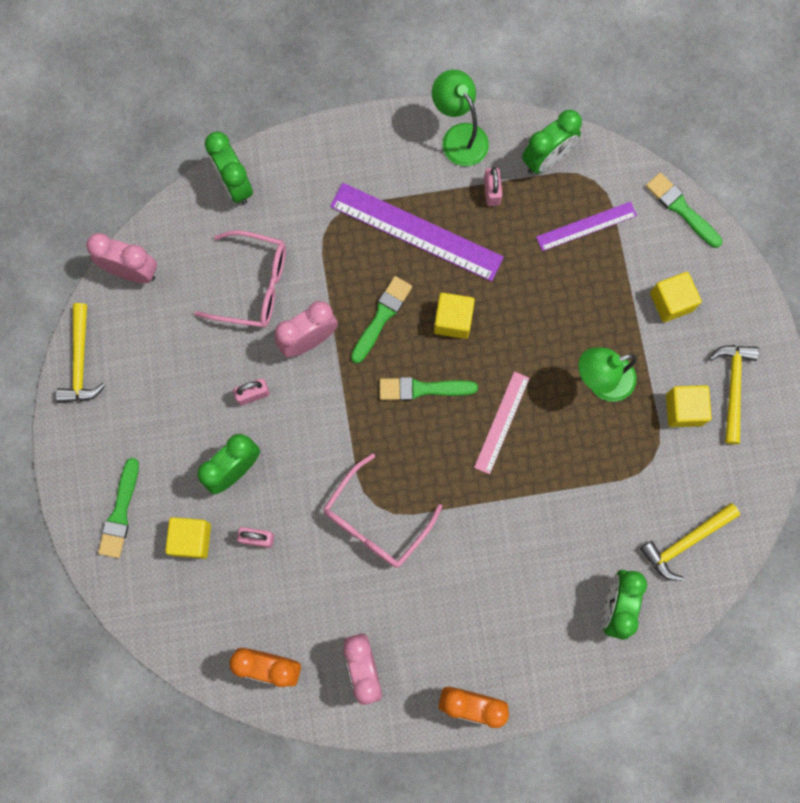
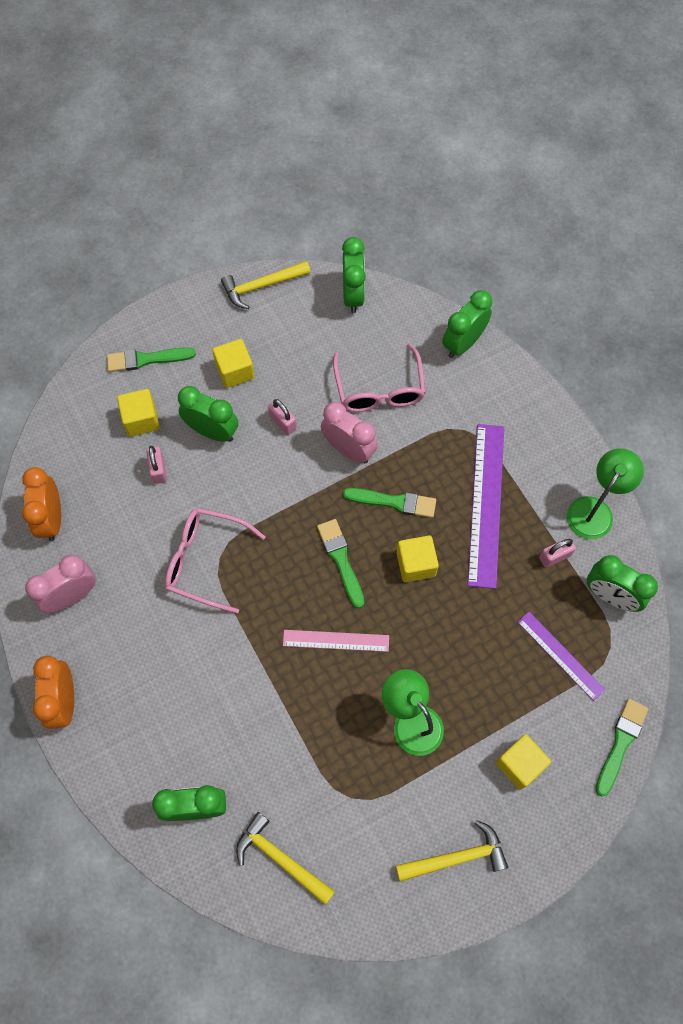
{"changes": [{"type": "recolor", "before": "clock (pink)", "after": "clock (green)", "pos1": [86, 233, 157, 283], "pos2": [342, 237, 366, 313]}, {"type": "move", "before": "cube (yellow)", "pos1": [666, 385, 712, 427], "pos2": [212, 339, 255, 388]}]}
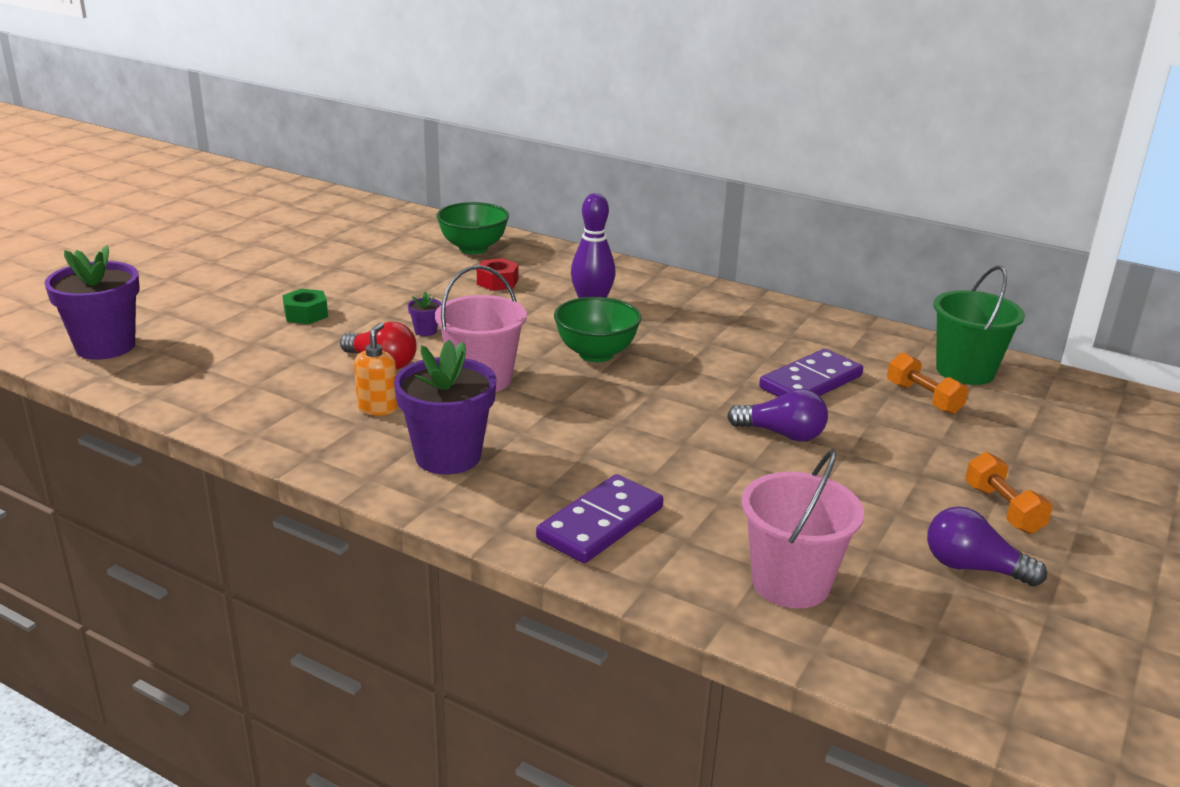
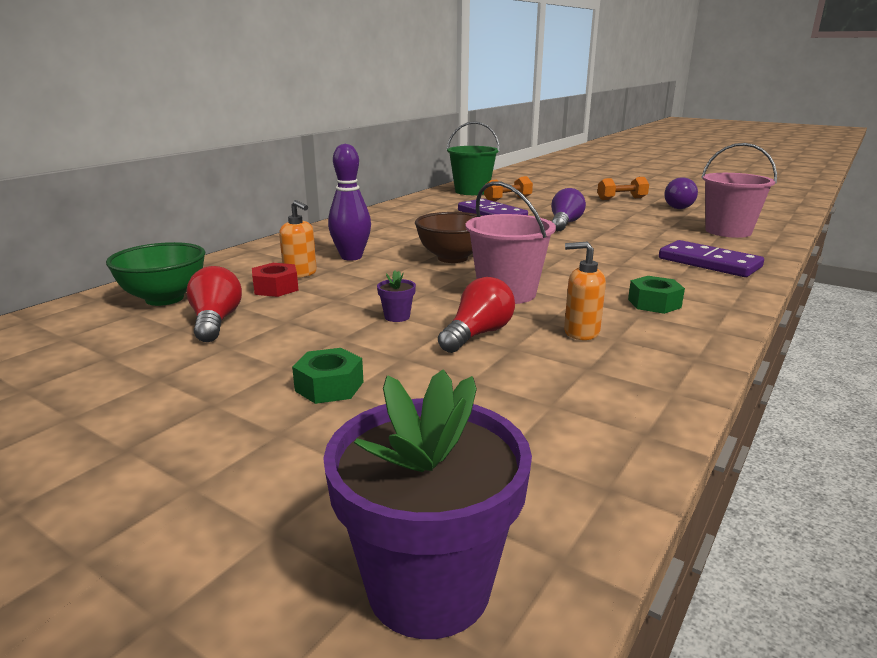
{"changes": [{"type": "recolor", "before": "bowl (green)", "after": "bowl (brown)", "pos1": [554, 297, 641, 362], "pos2": [415, 212, 482, 263]}, {"type": "replace", "before": "flower pot (purple)", "after": "nut (green)", "pos1": [394, 340, 496, 474], "pos2": [628, 276, 685, 314]}, {"type": "insert", "after": "soap dispenser (orange)", "pos2": [279, 200, 317, 278]}, {"type": "insert", "after": "light bulb (red)", "pos2": [186, 266, 242, 342]}]}
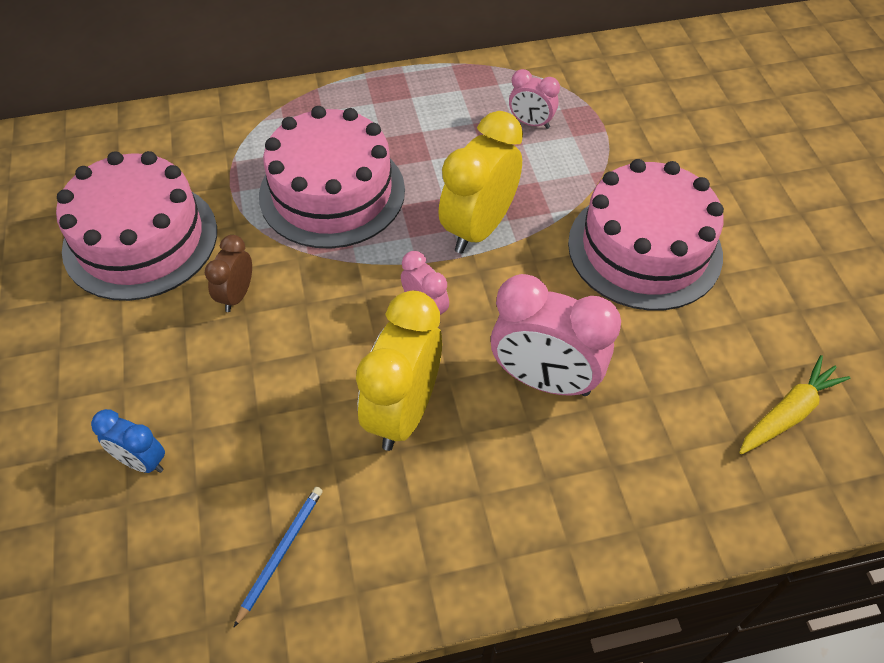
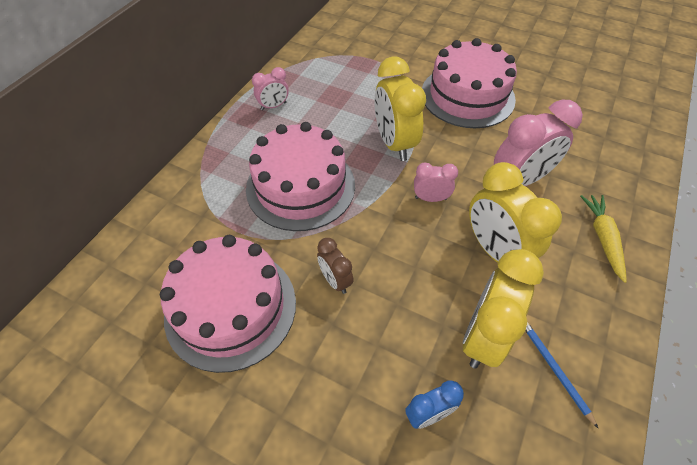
{"changes": [{"type": "move", "before": "clock (pink)", "pos1": [509, 69, 560, 129], "pos2": [252, 67, 289, 110]}, {"type": "move", "before": "carrot (yellow)", "pos1": [739, 355, 851, 454], "pos2": [580, 195, 627, 283]}, {"type": "insert", "after": "clock (yellow)", "pos2": [462, 249, 544, 369]}]}
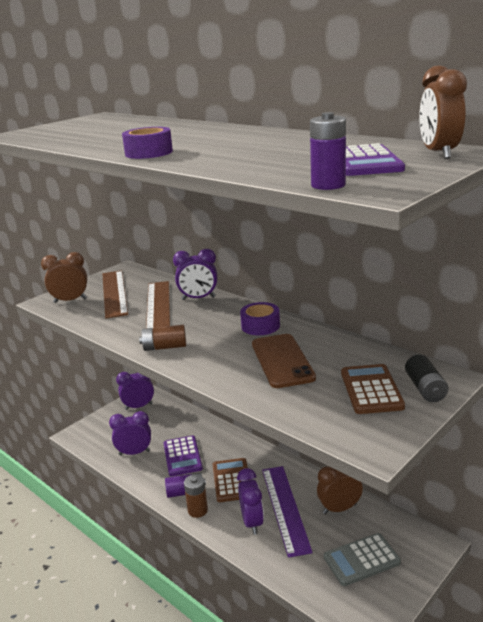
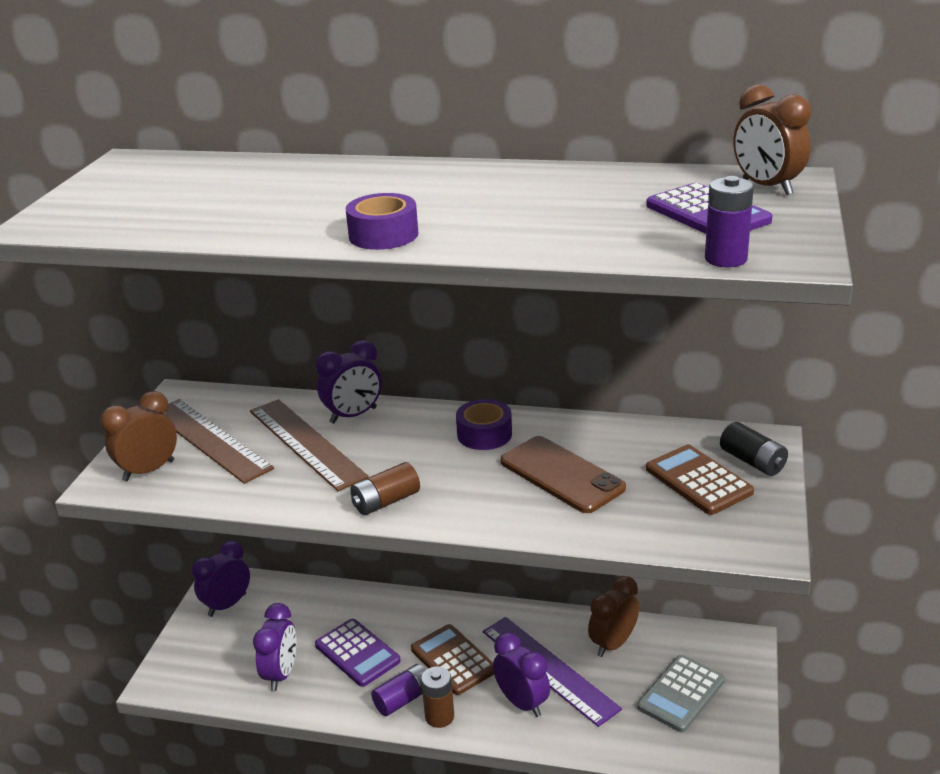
{"changes": [{"type": "rotate", "before": "clock (purple)", "pos1": [109, 411, 151, 455], "pos2": [253, 603, 296, 691], "turn": 135}]}
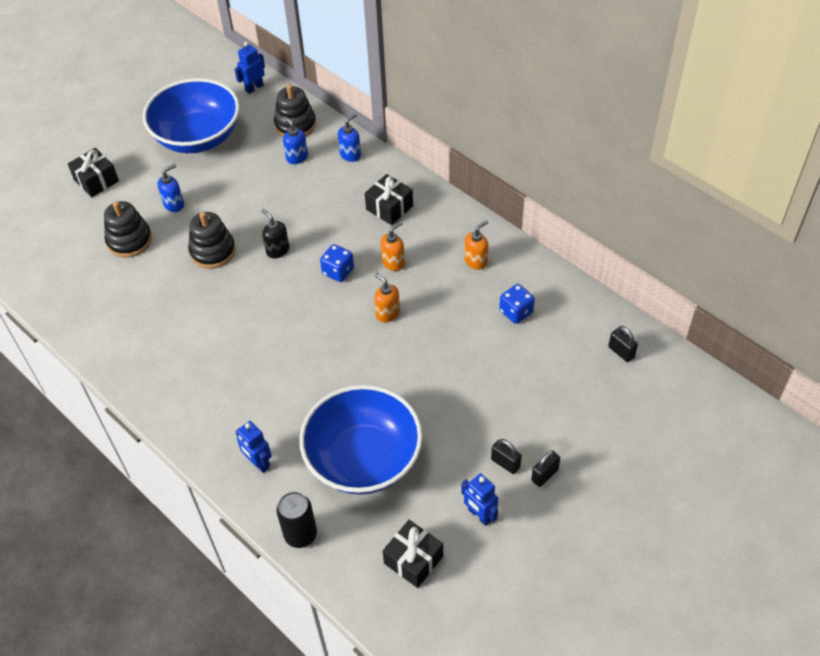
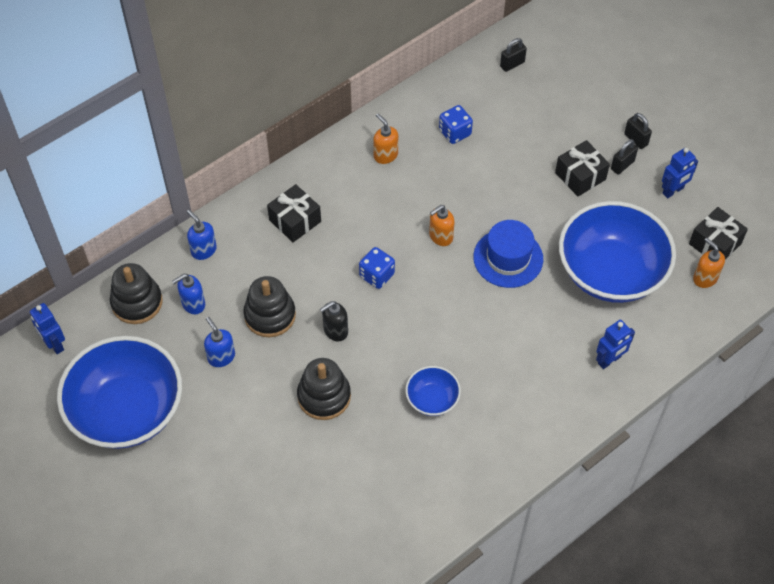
{"changes": [{"type": "move", "before": "gift (black)", "pos1": [68, 148, 119, 197], "pos2": [555, 140, 610, 196]}, {"type": "move", "before": "soap dispenser (blue)", "pos1": [157, 164, 184, 212], "pos2": [204, 317, 235, 367]}, {"type": "move", "before": "stacking toy (black)", "pos1": [104, 201, 152, 258], "pos2": [243, 276, 296, 337]}, {"type": "move", "before": "soap dispenser (orange)", "pos1": [380, 221, 405, 271], "pos2": [693, 238, 725, 288]}, {"type": "delete", "before": "can (black)", "pos1": [276, 492, 317, 548]}, {"type": "insert", "after": "hat (blue)", "pos2": [473, 220, 543, 288]}, {"type": "insert", "after": "bowl (blue)", "pos2": [405, 366, 461, 416]}]}
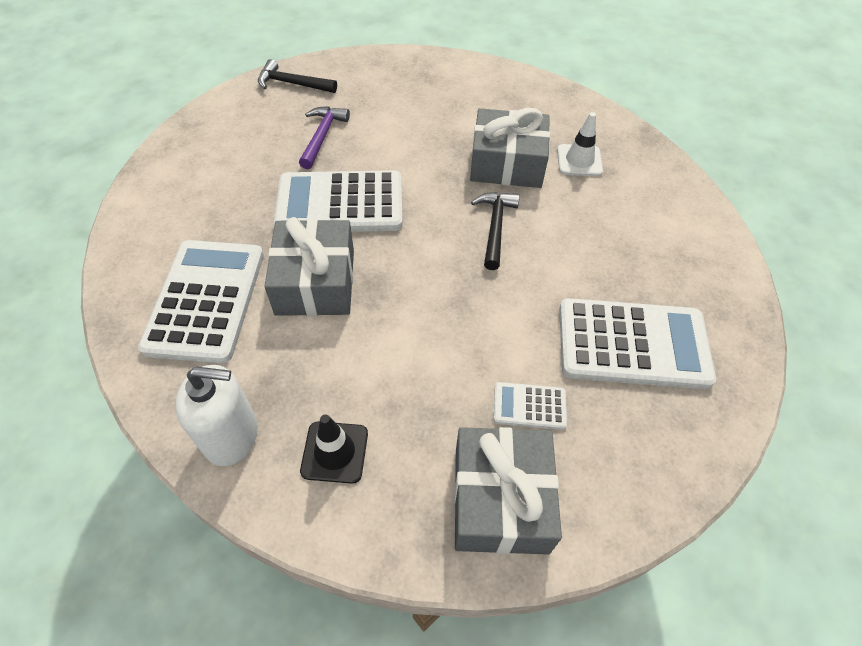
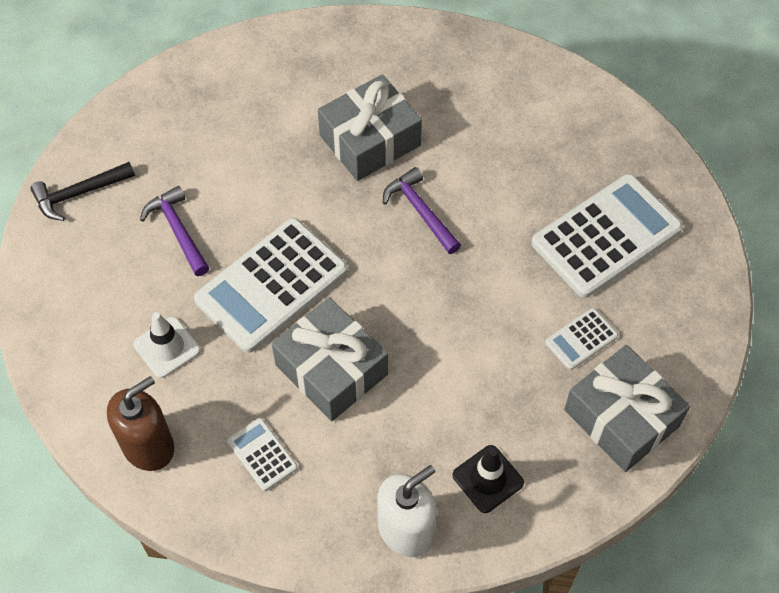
{"changes": [{"type": "move", "before": "traffic cone (white)", "pos1": [557, 112, 603, 176], "pos2": [133, 312, 200, 378]}, {"type": "recolor", "before": "hammer (black)", "after": "hammer (purple)", "pos1": [471, 192, 520, 270], "pos2": [383, 167, 461, 254]}, {"type": "resize", "before": "calculator (white)", "pos1": [138, 240, 264, 363], "pos2": [227, 418, 298, 491], "scale": 0.46}, {"type": "insert", "after": "soap dispenser (brown)", "pos2": [107, 376, 174, 471]}]}
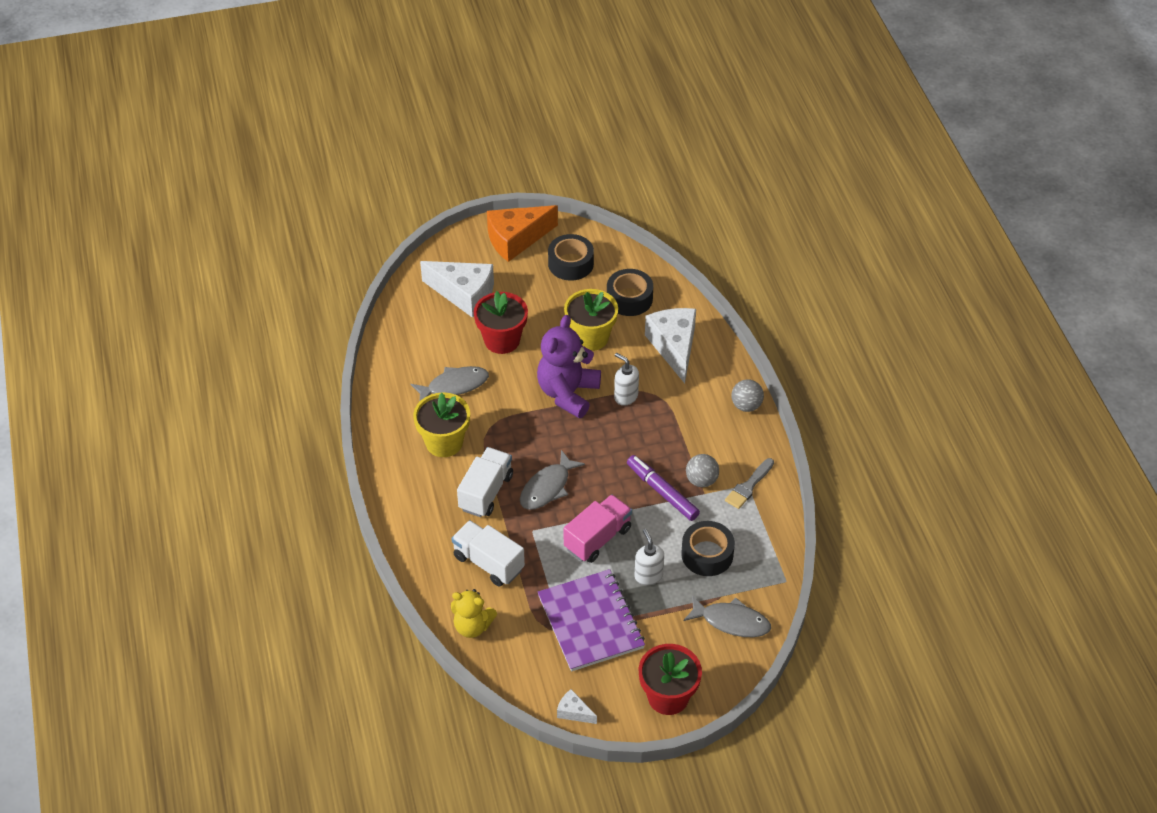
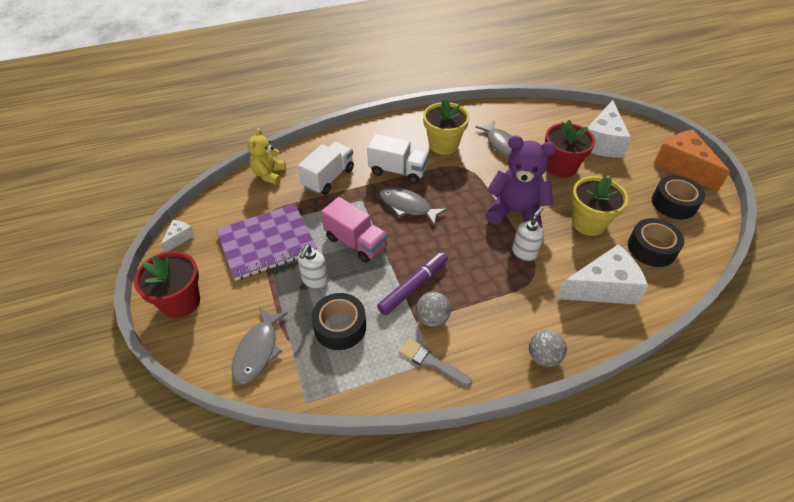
{"changes": [{"type": "rotate", "before": "soap dispenser (white)", "pos1": [634, 529, 664, 585], "pos2": [298, 244, 328, 289], "turn": 135}]}
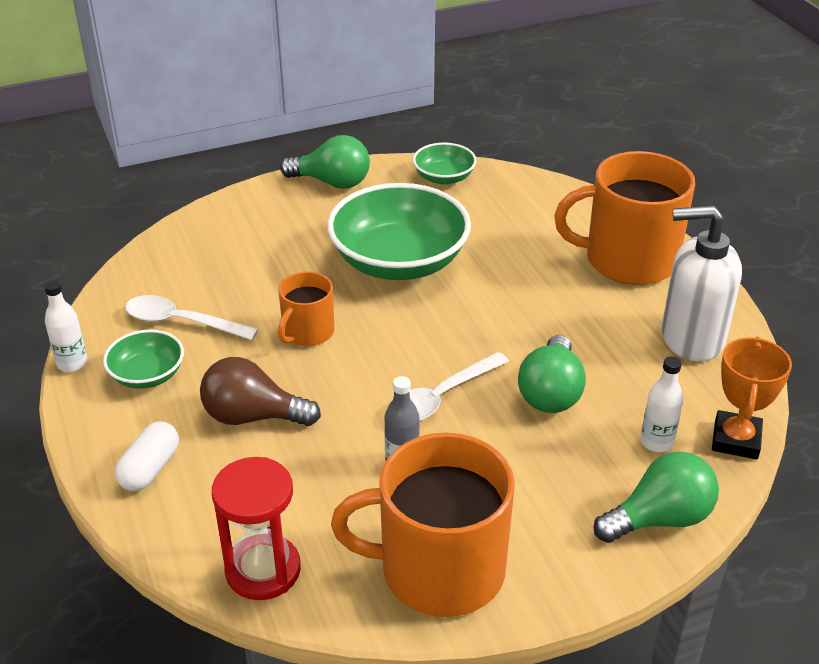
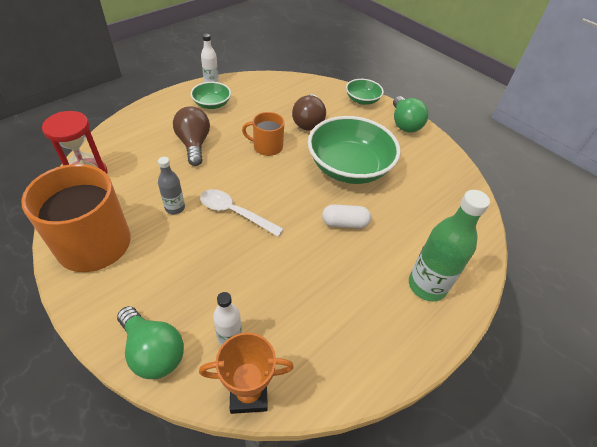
{"changes": [{"type": "move", "before": "bowl (green)", "pos1": [413, 143, 477, 185], "pos2": [346, 79, 384, 105]}, {"type": "replace", "before": "mug (orange)", "after": "bottle (green)", "pos1": [554, 151, 695, 285], "pos2": [409, 190, 490, 302]}, {"type": "delete", "before": "soap dispenser (white)", "pos1": [662, 205, 742, 361]}, {"type": "delete", "before": "spoon (white)", "pos1": [125, 295, 259, 340]}, {"type": "delete", "before": "light bulb (green)", "pos1": [518, 335, 586, 413]}, {"type": "move", "before": "capsule (white)", "pos1": [115, 421, 179, 491], "pos2": [322, 204, 371, 229]}, {"type": "insert", "after": "light bulb (brown)", "pos2": [292, 94, 326, 131]}]}
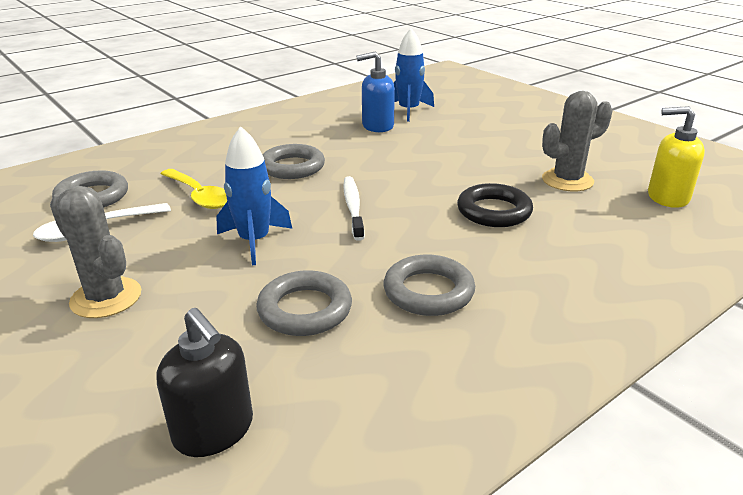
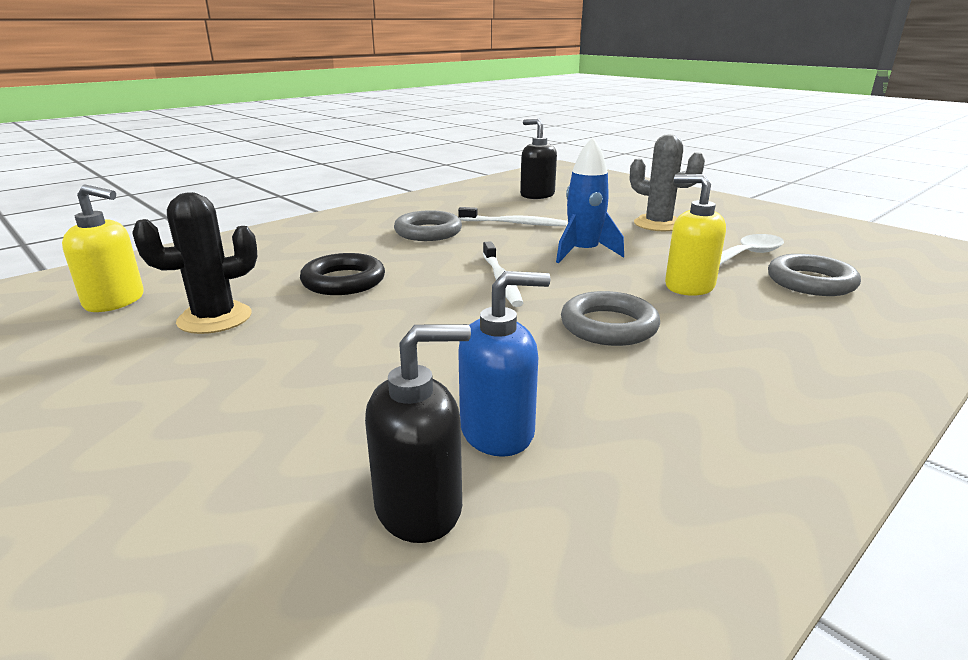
{"changes": [{"type": "replace", "before": "rocket (blue)", "after": "soap dispenser (black)", "pos1": [394, 28, 434, 122], "pos2": [365, 324, 471, 543]}, {"type": "recolor", "before": "cactus (grey)", "after": "cactus (black)", "pos1": [542, 91, 613, 191], "pos2": [132, 192, 257, 334]}, {"type": "replace", "before": "spoon (yellow)", "after": "soap dispenser (yellow)", "pos1": [161, 169, 227, 209], "pos2": [665, 174, 726, 296]}, {"type": "replace", "before": "ring (grey)", "after": "toothbrush (white)", "pos1": [256, 270, 352, 336], "pos2": [458, 207, 567, 226]}]}
